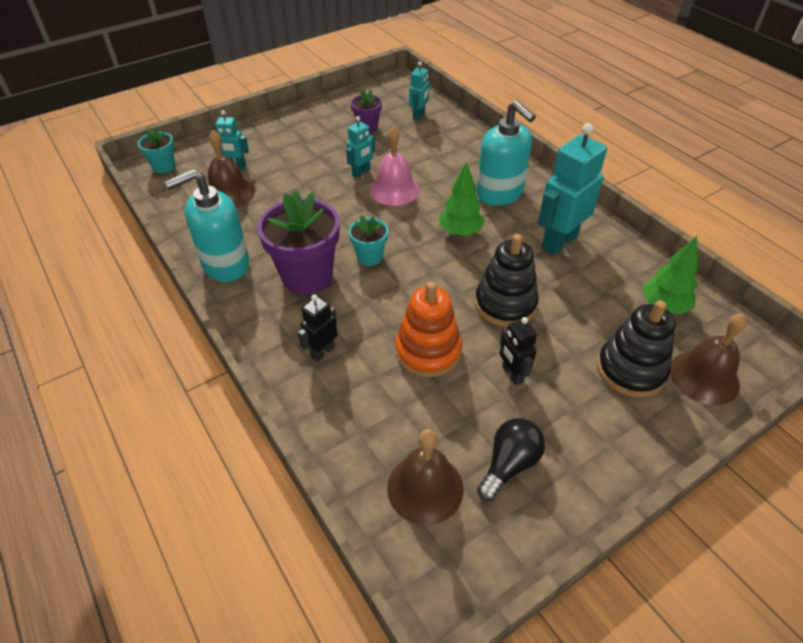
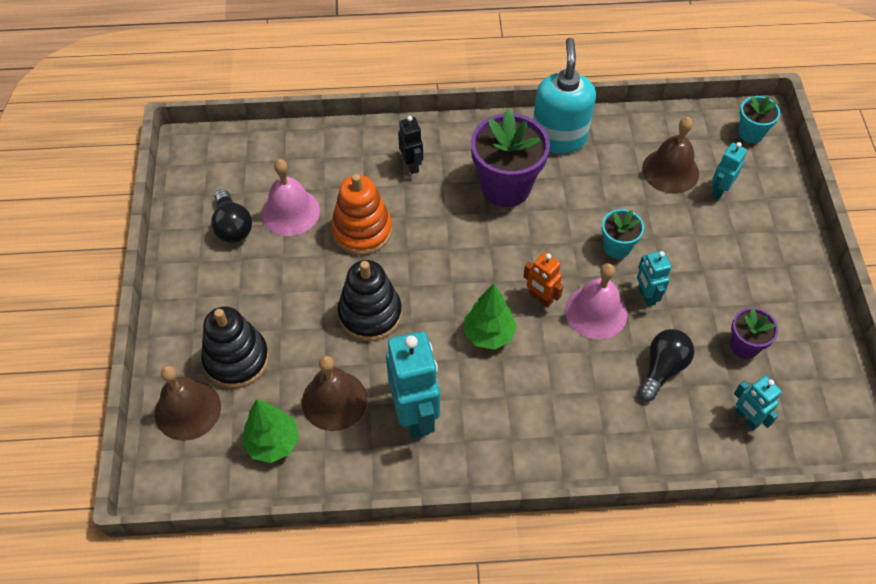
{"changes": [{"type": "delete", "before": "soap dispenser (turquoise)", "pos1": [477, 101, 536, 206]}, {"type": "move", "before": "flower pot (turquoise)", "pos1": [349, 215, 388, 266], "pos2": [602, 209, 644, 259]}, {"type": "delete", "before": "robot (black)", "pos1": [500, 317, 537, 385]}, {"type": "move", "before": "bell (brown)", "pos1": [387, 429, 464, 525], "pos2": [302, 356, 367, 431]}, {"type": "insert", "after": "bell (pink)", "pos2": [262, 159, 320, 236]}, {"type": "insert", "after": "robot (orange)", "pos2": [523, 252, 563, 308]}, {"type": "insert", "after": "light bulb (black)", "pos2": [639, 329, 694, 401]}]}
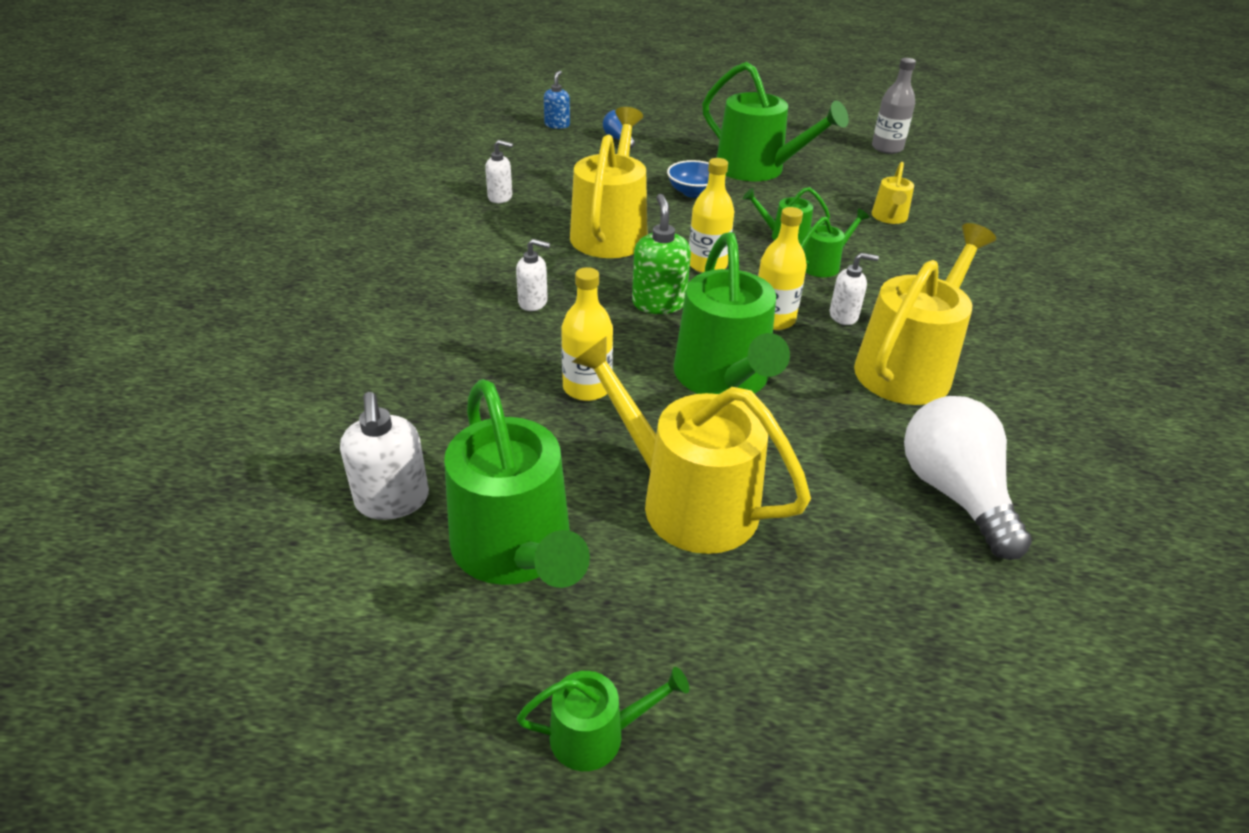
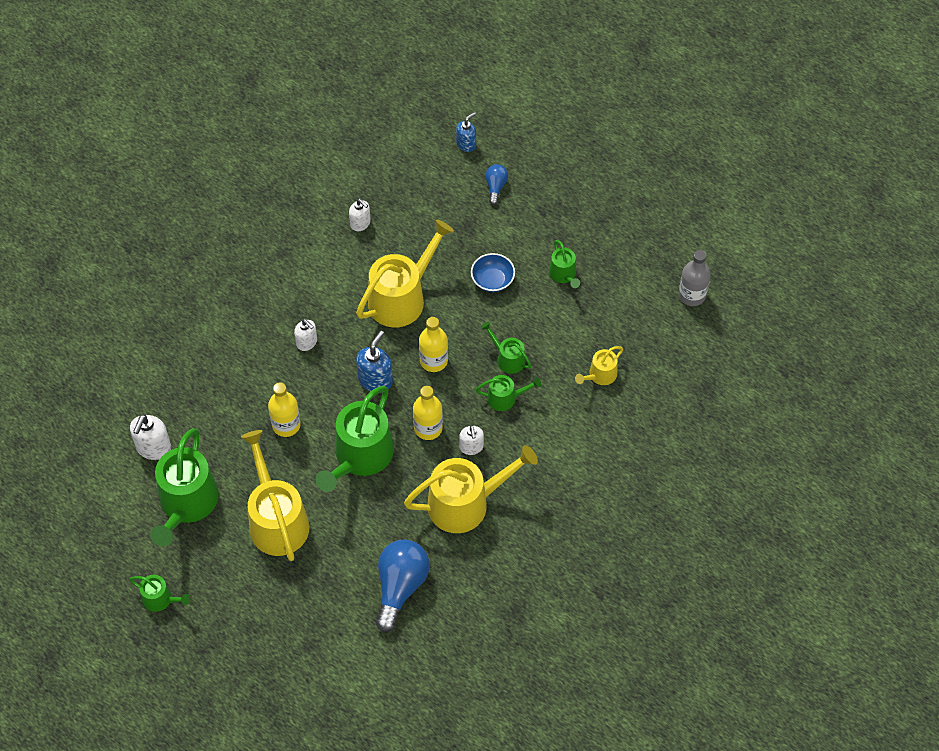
{"changes": [{"type": "resize", "before": "watering can (green)", "pos1": [702, 62, 849, 181], "pos2": [549, 240, 580, 288], "scale": 0.49}, {"type": "recolor", "before": "soap dispenser (green)", "after": "soap dispenser (blue)", "pos1": [632, 194, 691, 314], "pos2": [356, 330, 393, 391]}, {"type": "rotate", "before": "soap dispenser (white)", "pos1": [829, 253, 879, 325], "pos2": [459, 425, 484, 455], "turn": 45}, {"type": "recolor", "before": "light bulb (white)", "after": "light bulb (blue)", "pos1": [904, 396, 1032, 560], "pos2": [375, 539, 430, 632]}]}
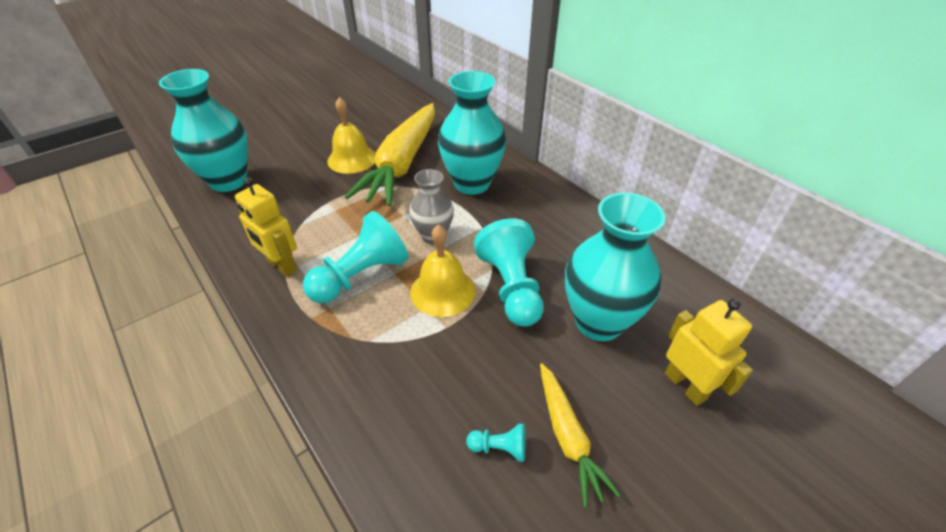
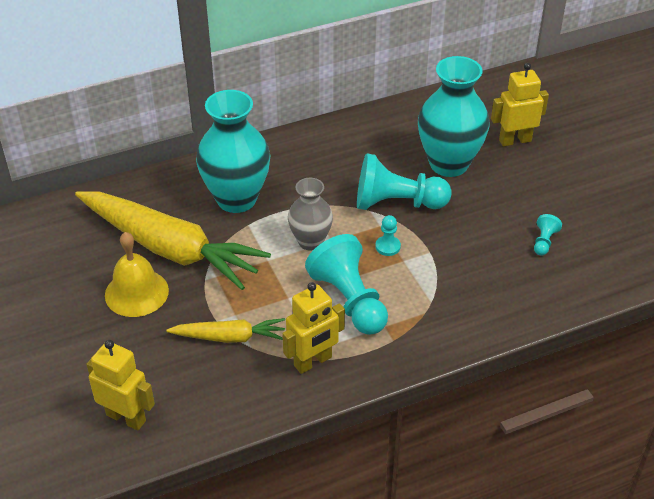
{"changes": [{"type": "replace", "before": "vase (turquoise)", "after": "robot (yellow)", "pos1": [159, 69, 248, 192], "pos2": [86, 340, 155, 431]}, {"type": "replace", "before": "bell (yellow)", "after": "pawn (turquoise)", "pos1": [410, 224, 476, 317], "pos2": [375, 215, 401, 256]}, {"type": "move", "before": "carrot (yellow)", "pos1": [540, 363, 620, 508], "pos2": [166, 318, 285, 343]}]}
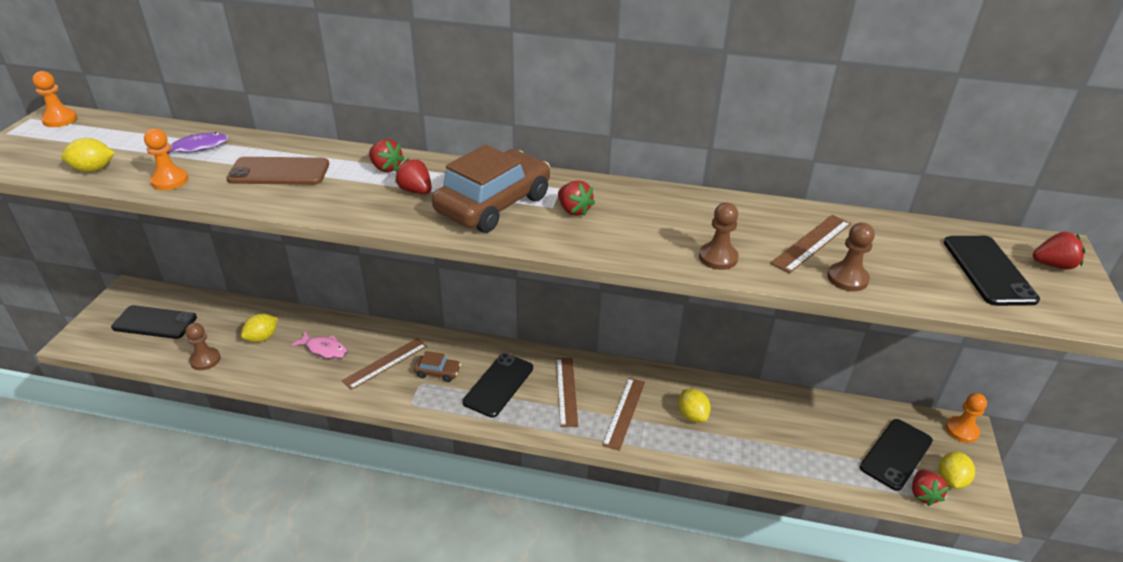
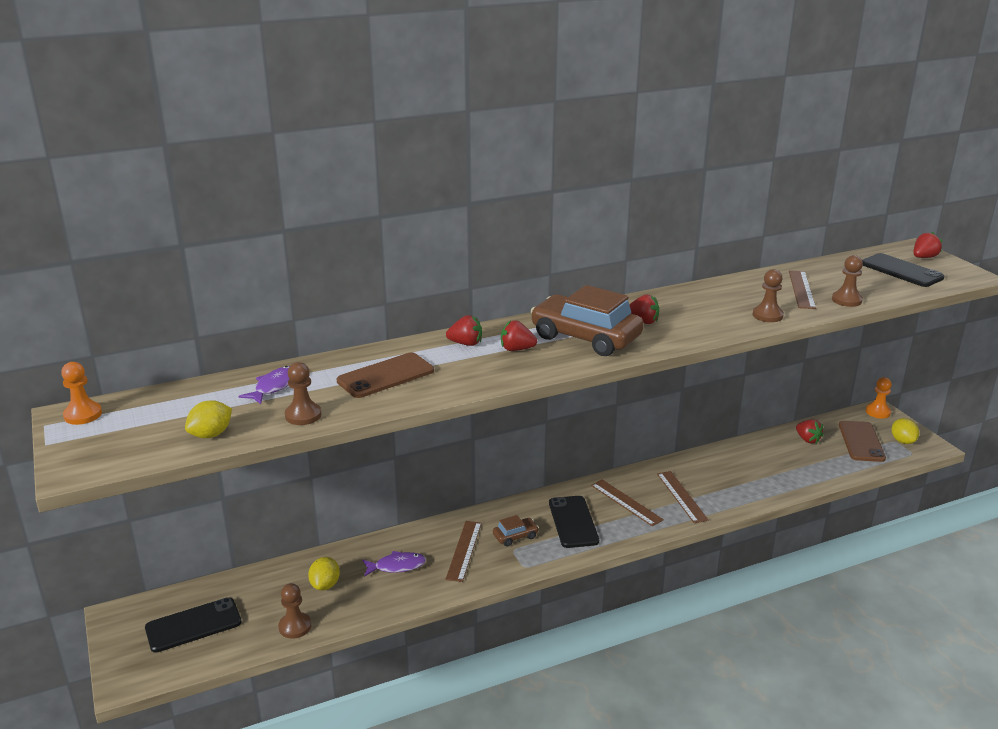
{"changes": [{"type": "recolor", "before": "pawn (orange)", "after": "pawn (brown)", "pos1": [144, 128, 188, 190], "pos2": [285, 362, 321, 425]}, {"type": "rotate", "before": "car (brown)", "pos1": [432, 144, 550, 233], "pos2": [530, 285, 644, 356], "turn": -60}, {"type": "recolor", "before": "fish (pink)", "after": "fish (purple)", "pos1": [291, 331, 348, 359], "pos2": [362, 551, 426, 577]}, {"type": "delete", "before": "lemon (yellow)", "pos1": [678, 389, 711, 422]}, {"type": "recolor", "before": "phone (black)", "after": "phone (brown)", "pos1": [860, 419, 933, 491], "pos2": [839, 421, 886, 462]}, {"type": "move", "before": "strawberry (red)", "pos1": [912, 469, 949, 506], "pos2": [796, 419, 824, 444]}]}
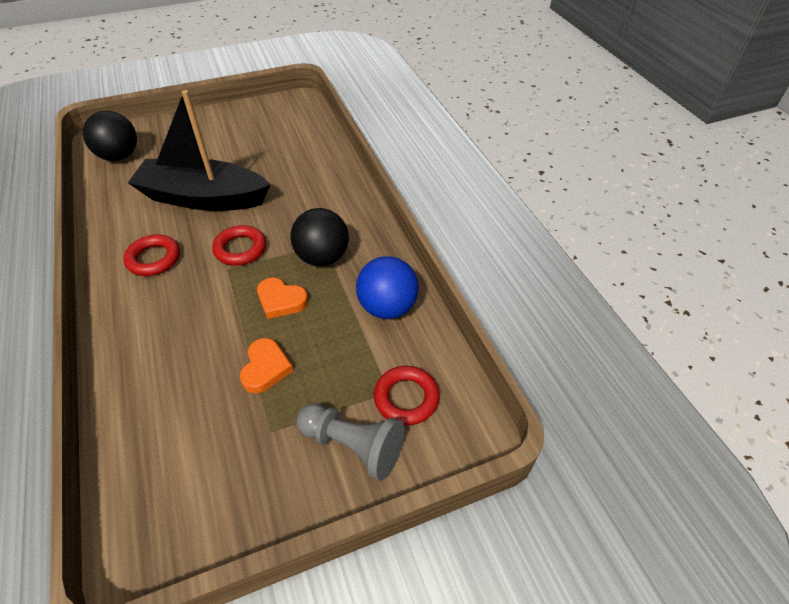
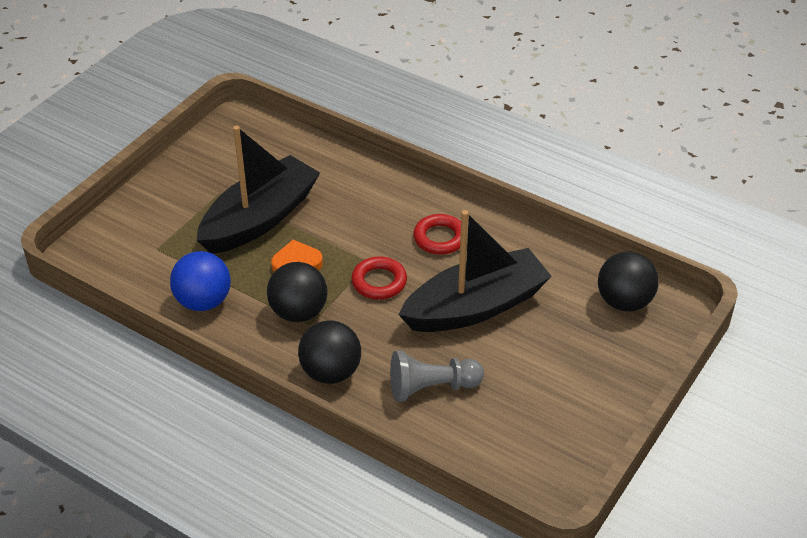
{"changes": [{"type": "replace", "before": "heart (orange)", "after": "boat (black)", "pos1": [240, 338, 293, 393], "pos2": [197, 126, 320, 254]}, {"type": "delete", "before": "ring (red)", "pos1": [374, 366, 440, 426]}, {"type": "move", "before": "pawn (grey)", "pos1": [296, 403, 404, 481], "pos2": [390, 351, 484, 402]}, {"type": "insert", "after": "ball (black)", "pos2": [298, 320, 361, 384]}]}
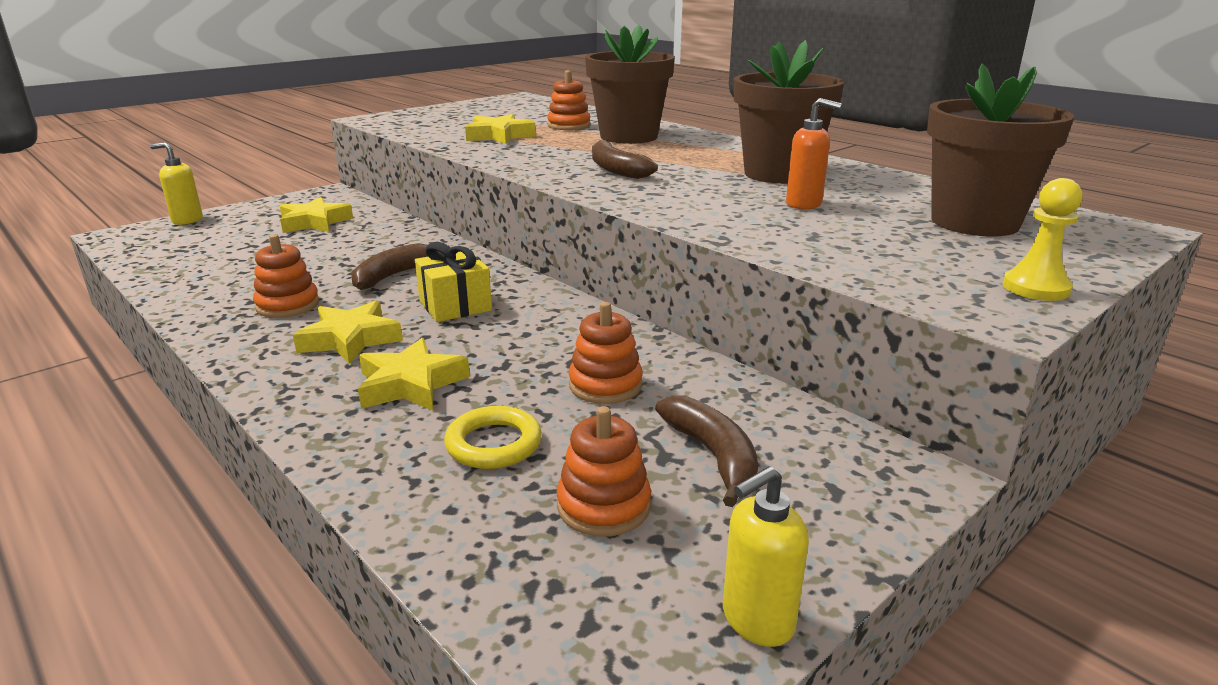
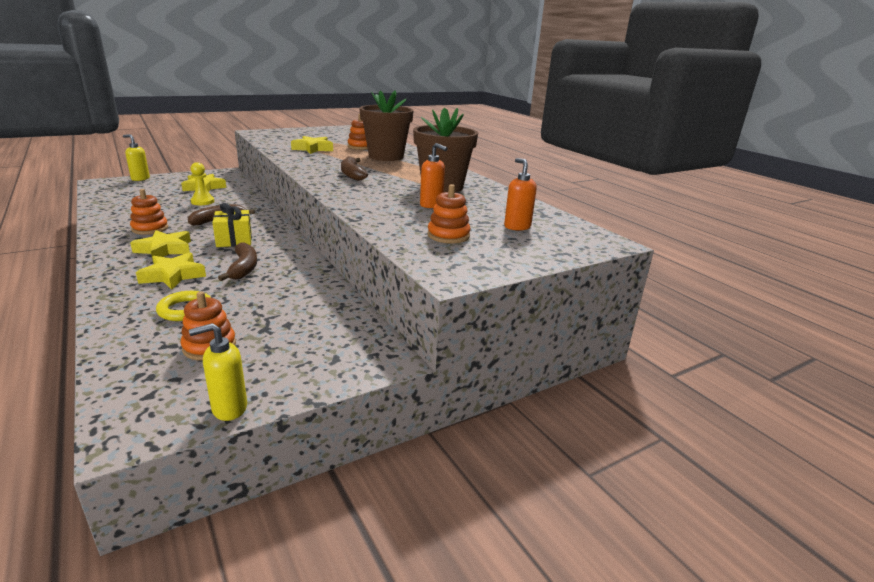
{"changes": [{"type": "replace", "before": "flower pot (brown)", "after": "soap dispenser (orange)", "pos1": [927, 63, 1074, 236], "pos2": [504, 158, 537, 231]}, {"type": "move", "before": "pawn (yellow)", "pos1": [1003, 178, 1082, 301], "pos2": [190, 162, 215, 205]}, {"type": "move", "before": "stacking toy (orange)", "pos1": [569, 302, 643, 404], "pos2": [427, 184, 470, 243]}, {"type": "move", "before": "banana (brown)", "pos1": [655, 396, 758, 507], "pos2": [218, 243, 257, 281]}]}
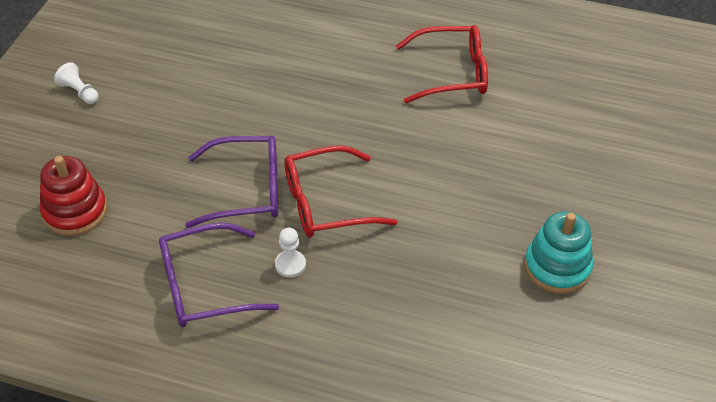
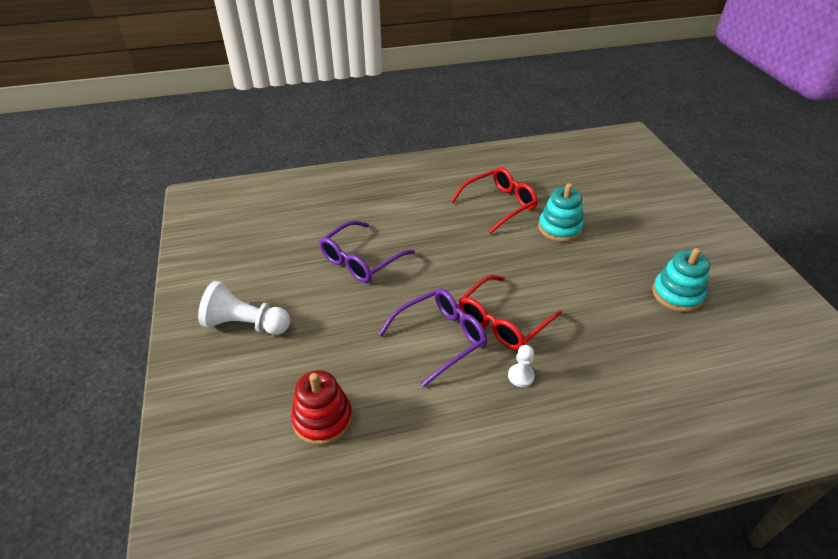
{"changes": [{"type": "resize", "before": "pawn (white)", "pos1": [54, 62, 99, 104], "pos2": [198, 281, 290, 335], "scale": 1.94}, {"type": "move", "before": "glasses (purple)", "pos1": [159, 223, 279, 327], "pos2": [319, 220, 415, 283]}, {"type": "insert", "after": "stacking toy (turquoise)", "pos2": [538, 183, 584, 242]}]}
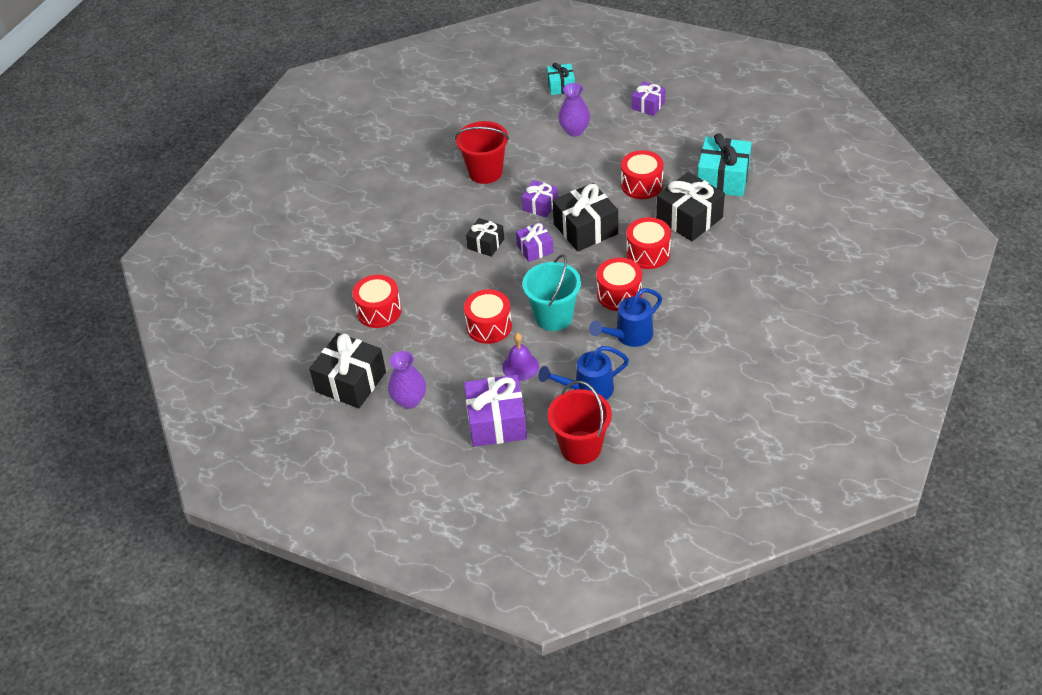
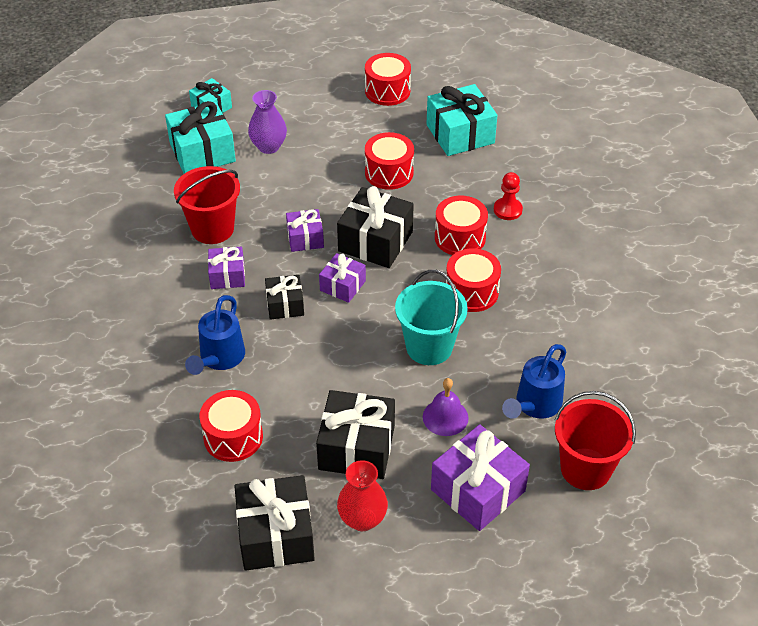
{"changes": [{"type": "move", "before": "gift (purple)", "pos1": [632, 81, 665, 116], "pos2": [208, 247, 245, 289]}, {"type": "move", "before": "gift (black)", "pos1": [656, 172, 725, 241], "pos2": [316, 390, 395, 479]}, {"type": "move", "before": "watering can (blue)", "pos1": [589, 288, 662, 347], "pos2": [185, 295, 245, 375]}, {"type": "move", "before": "drum (red)", "pos1": [464, 289, 512, 344], "pos2": [365, 53, 411, 106]}, {"type": "recolor", "before": "vase (purple)", "after": "vase (red)", "pos1": [388, 351, 426, 409], "pos2": [337, 460, 388, 531]}, {"type": "insert", "after": "gift (turquoise)", "pos2": [165, 101, 236, 174]}, {"type": "insert", "after": "pawn (red)", "pos2": [494, 172, 523, 220]}]}
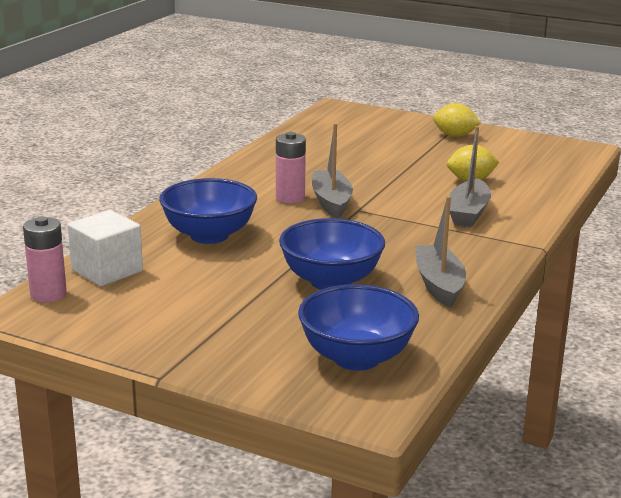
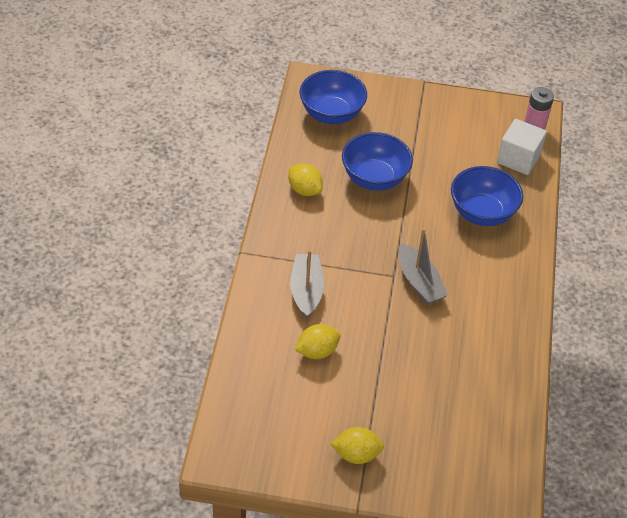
{"changes": [{"type": "delete", "before": "battery (pink)", "pos1": [276, 132, 306, 203]}, {"type": "replace", "before": "boat (grey)", "after": "lemon (yellow)", "pos1": [415, 196, 466, 308], "pos2": [289, 163, 323, 196]}]}
